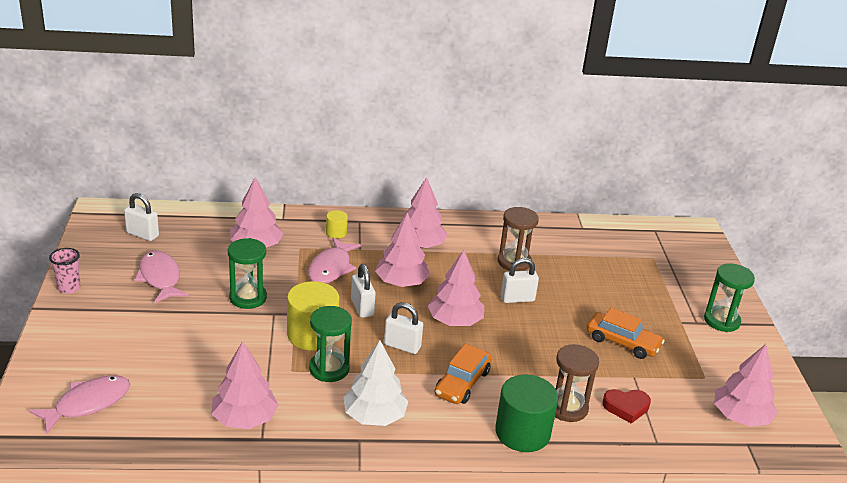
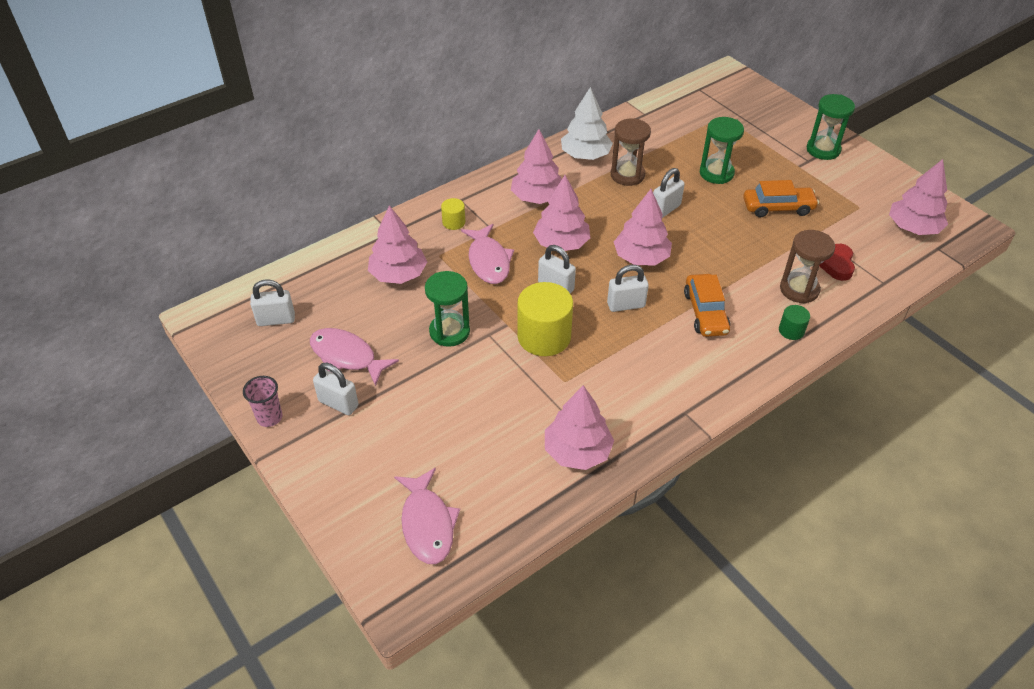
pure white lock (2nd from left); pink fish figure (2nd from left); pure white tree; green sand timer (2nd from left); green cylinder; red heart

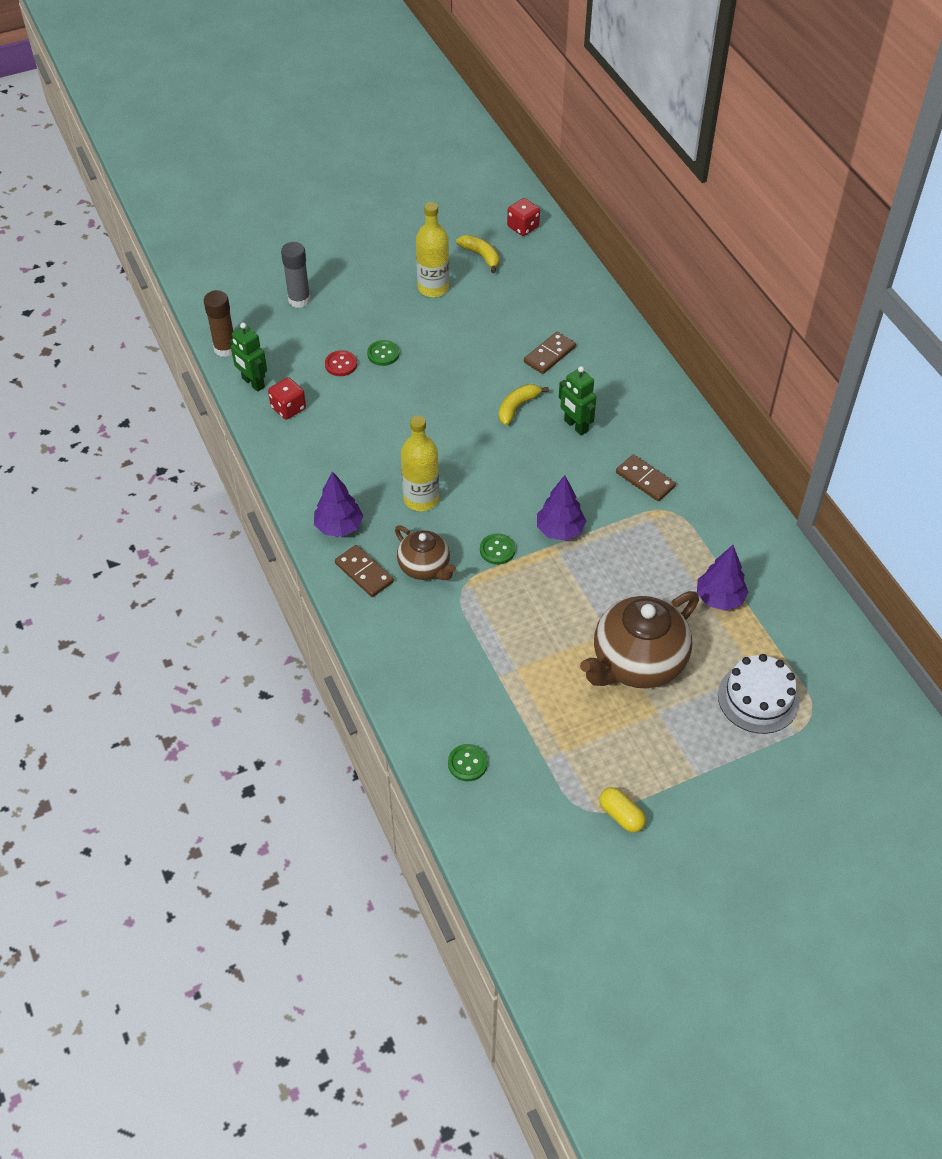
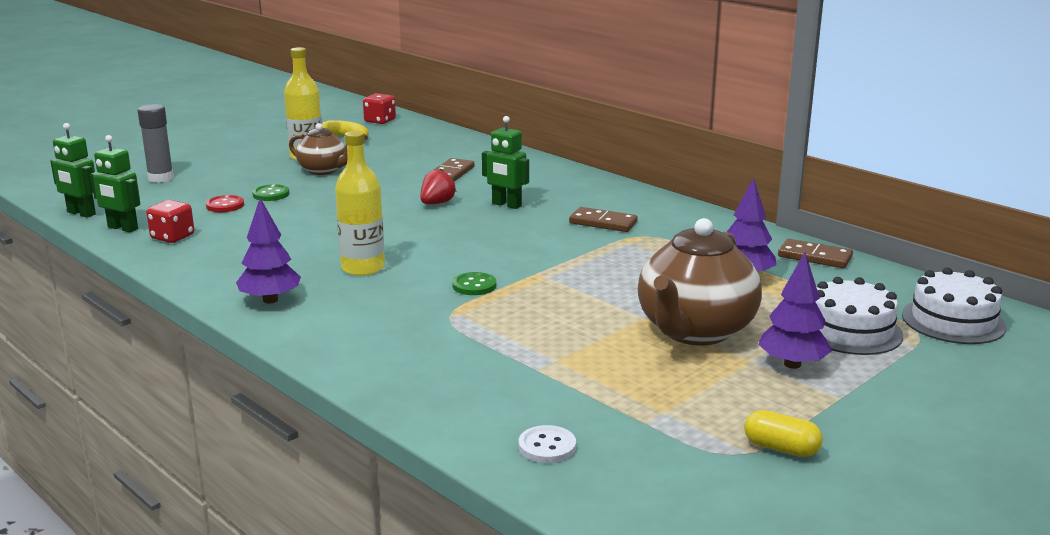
green robot figure (1st from left); dark brown china teapot (1st from left); red berry; pure white button; purple tree (3rd from left); dark brown domino tile (3rd from left); pure white layer cake (2nd from left)

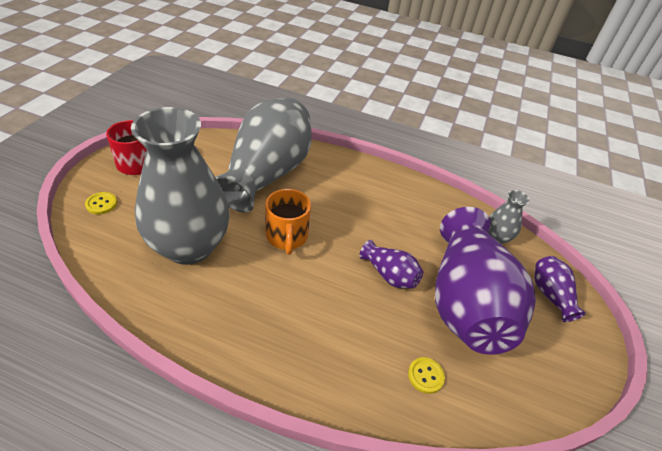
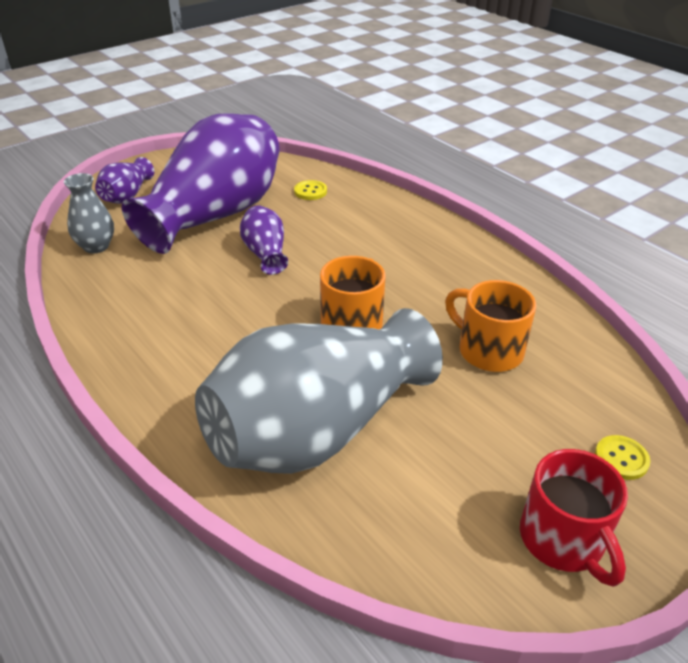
orange coffee mug (2nd from left)

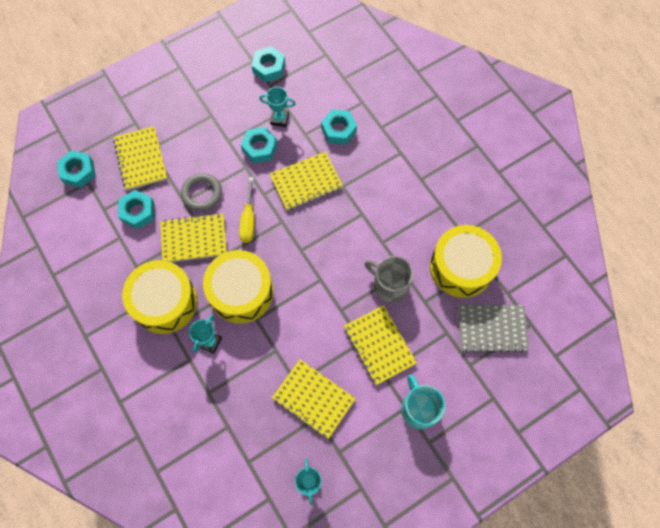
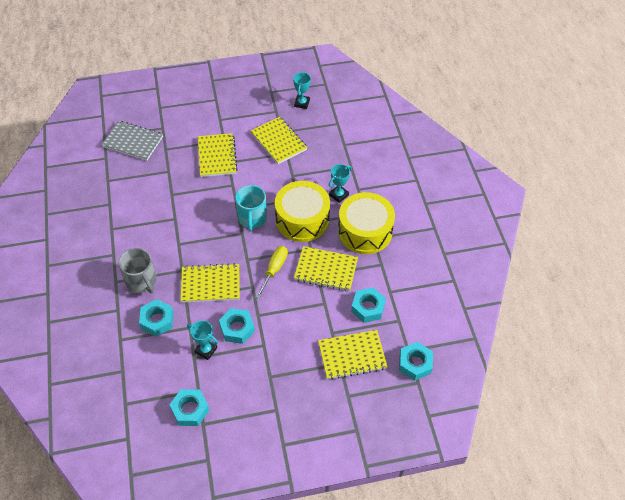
grey coffee mug; turquoise coffee mug; golden exercise book (5th from left); grey torus; golden drum (3rd from left in the first image)

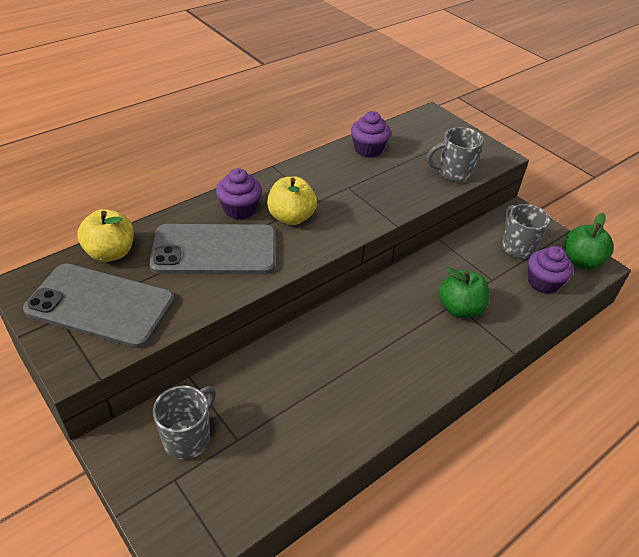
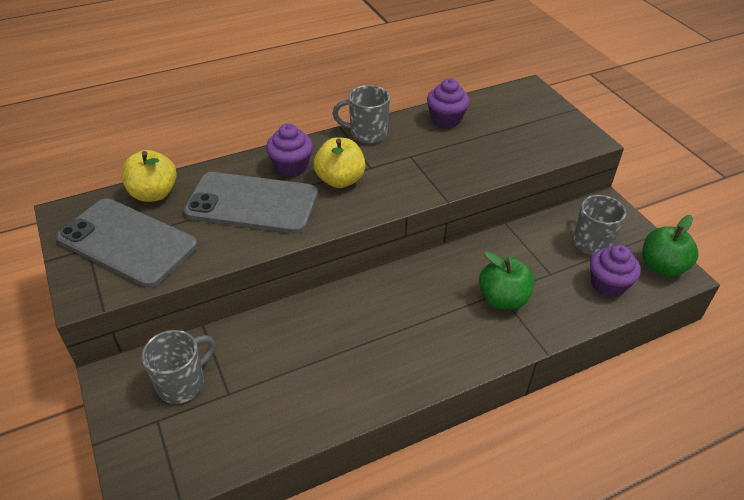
grey coffee mug (2nd from left)

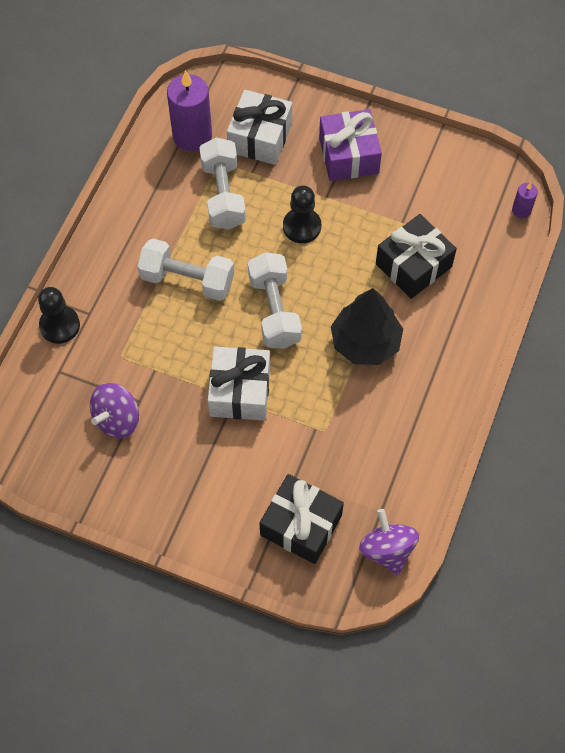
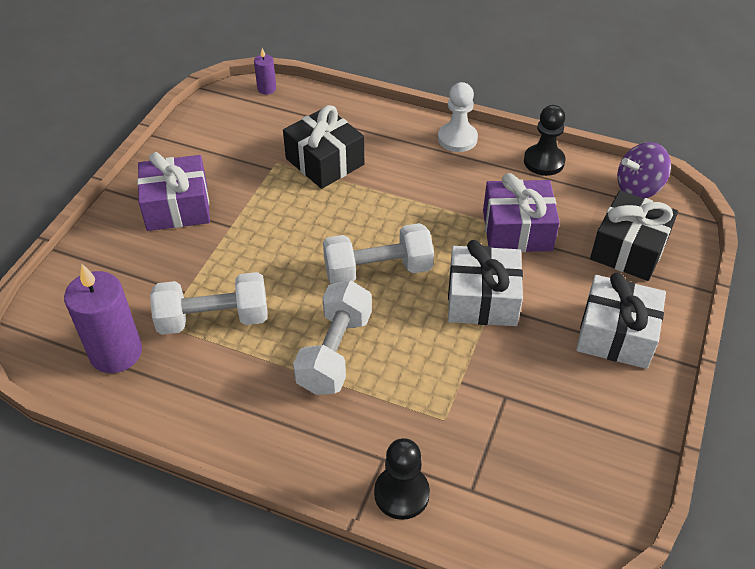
pure white game pawn; purple wrapped gift (2nd from left); ebony game pawn (2nd from left); pure white wrapped gift (2nd from left); purple toy top (1st from left in the first image); ebony tree

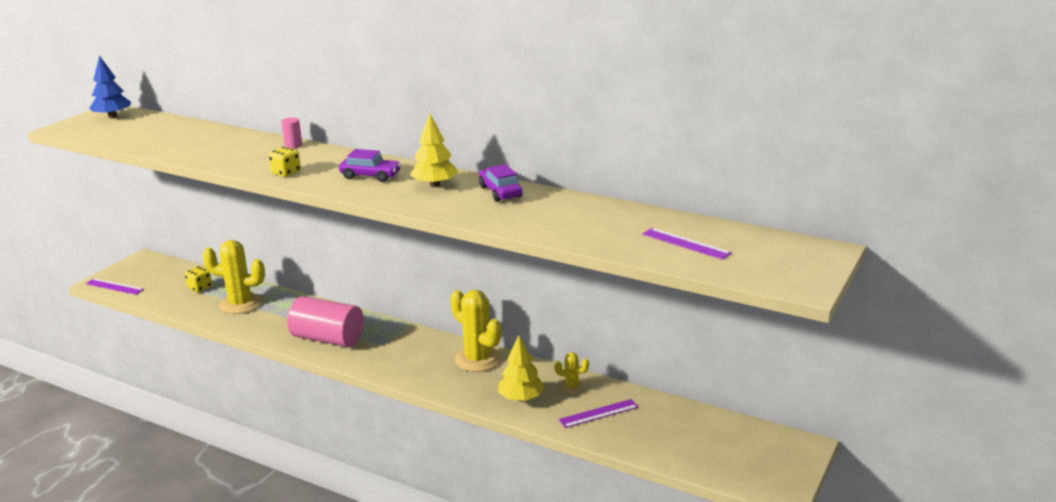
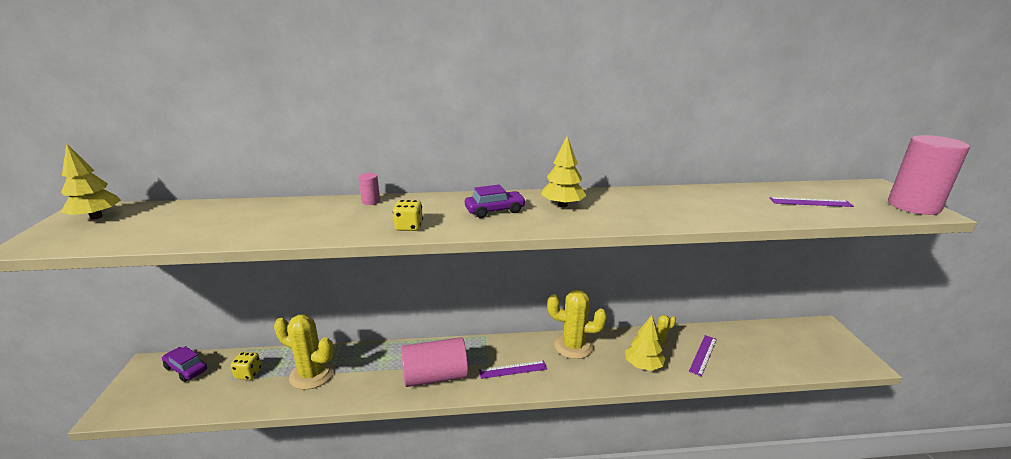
golden tree (1st from left); purple toy car (1st from left); golden prickly plant (1st from left); purple ruler (1st from left); pink cylinder (3rd from left)

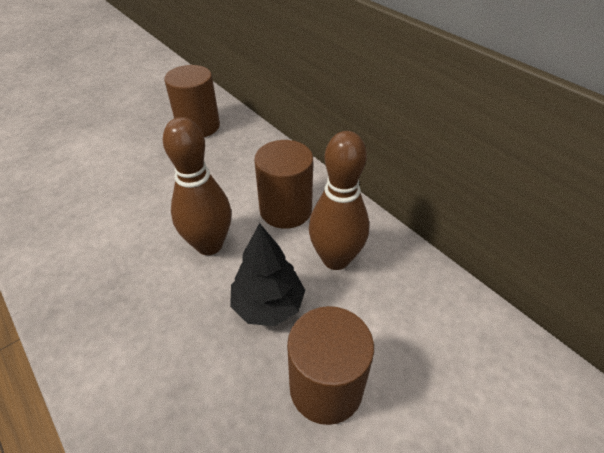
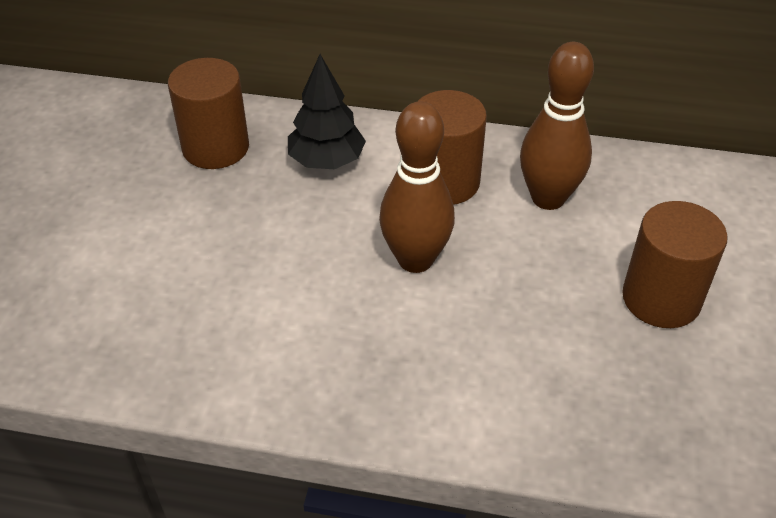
ebony tree

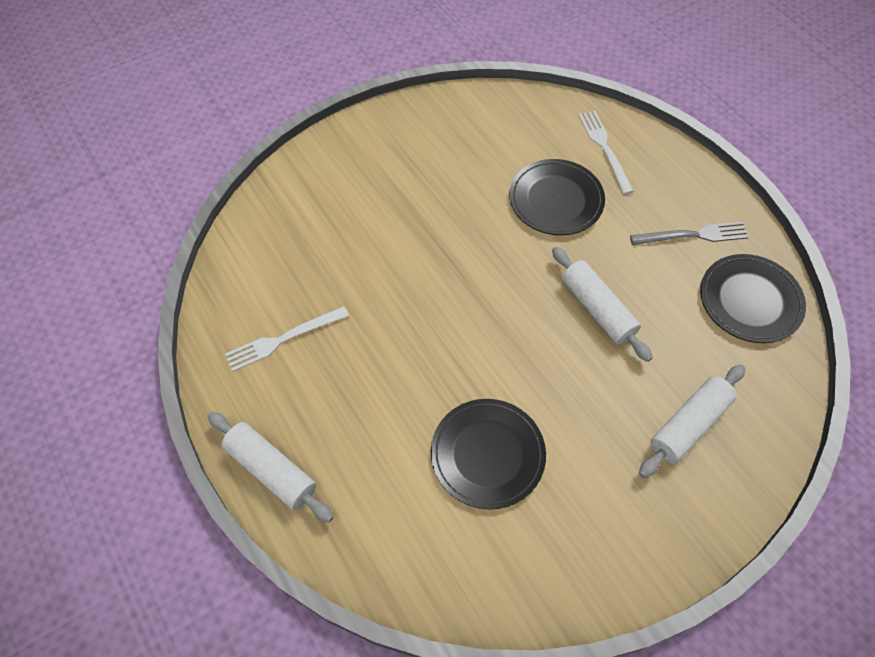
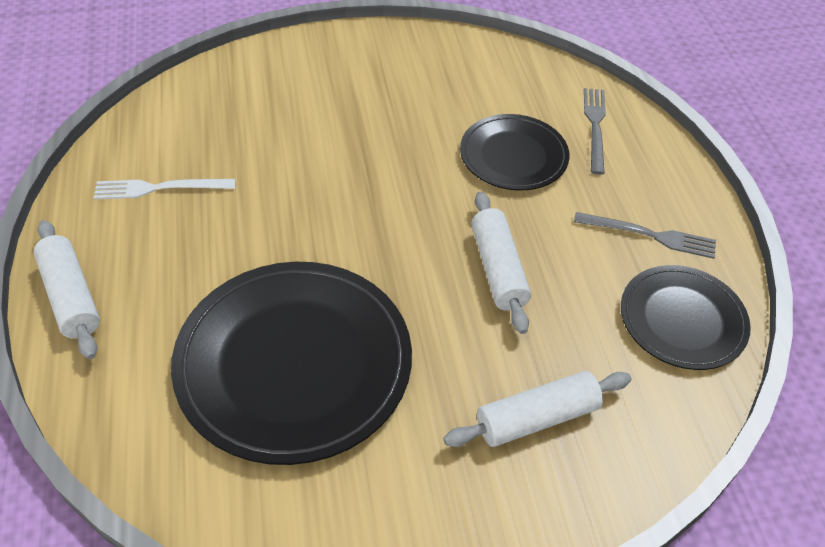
ebony dinner plate (1st from left); grey table fork (1st from left)

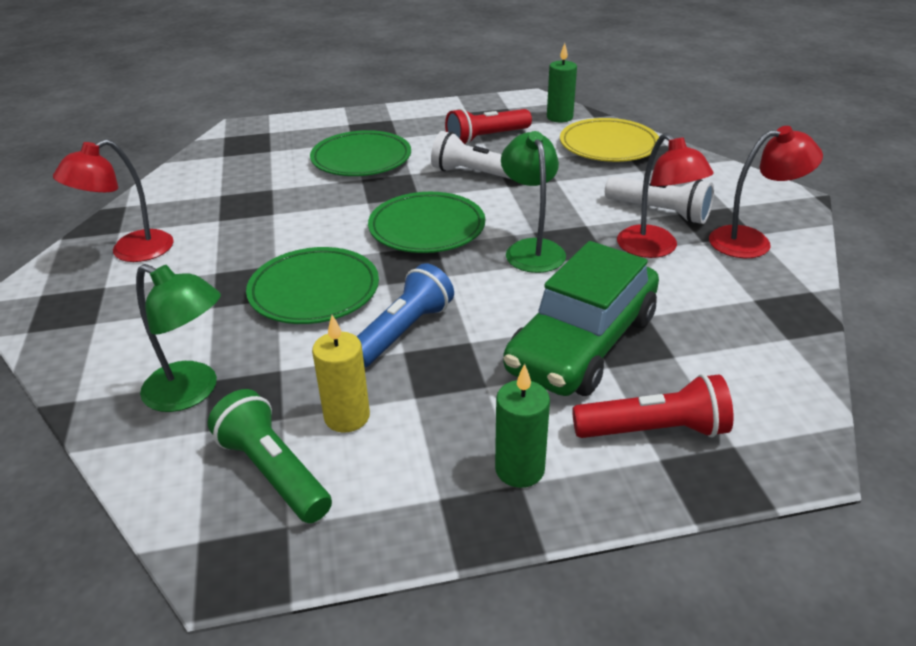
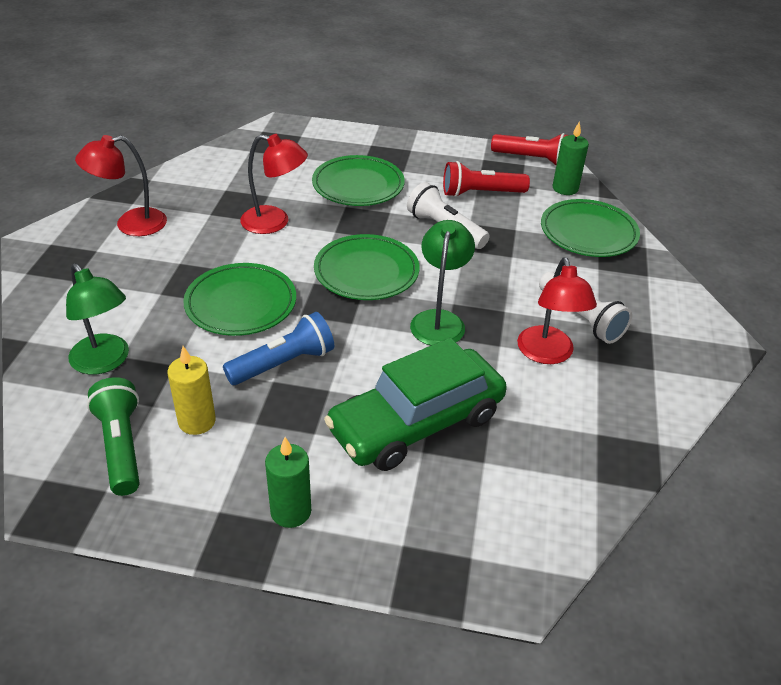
red lamp (2nd from left); red flashlight (2nd from left); green dinner plate (4th from left)

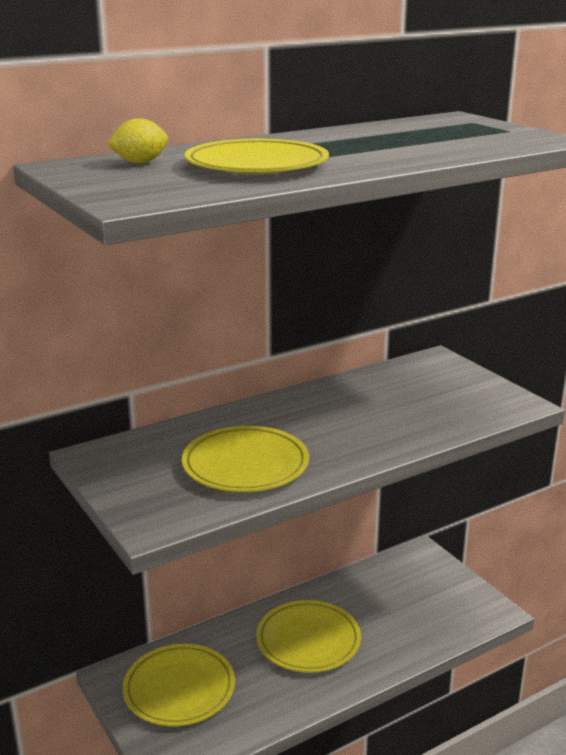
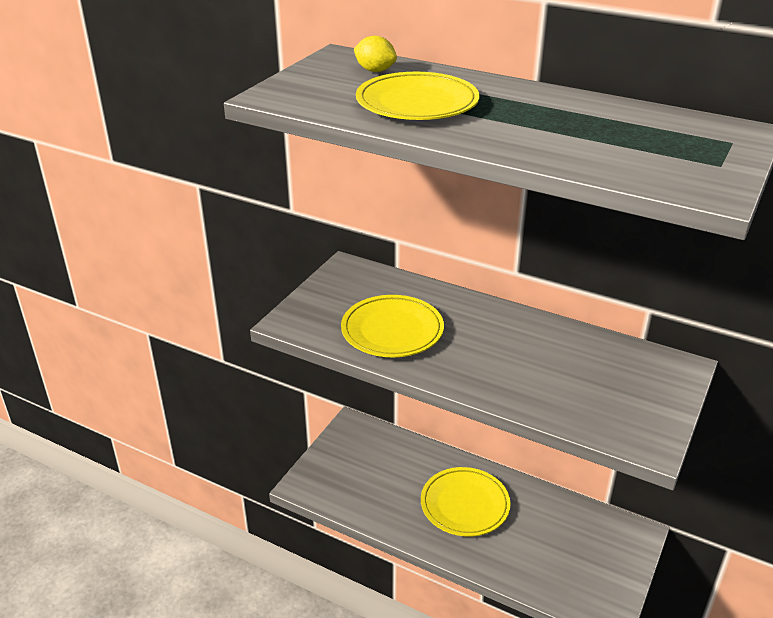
golden dinner plate (1st from left in the first image)

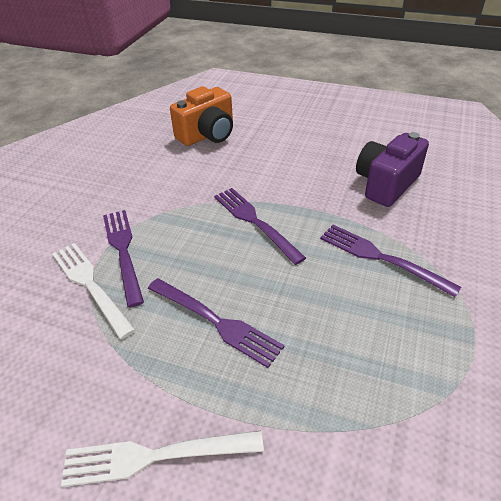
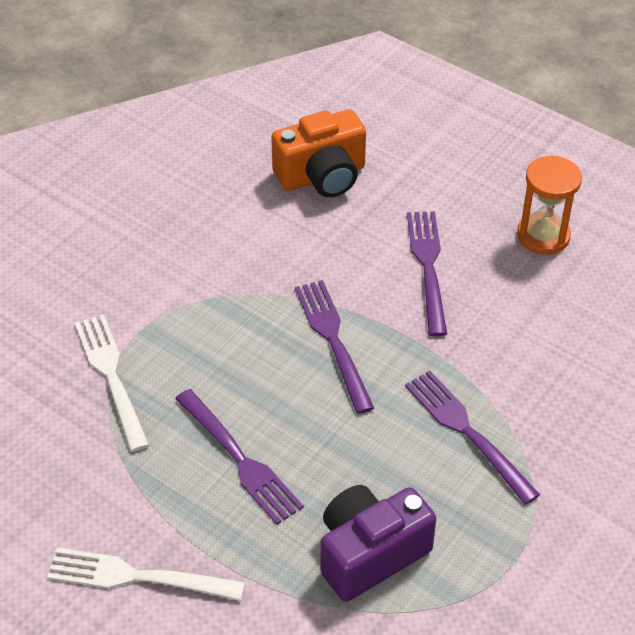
purple camera; purple table fork (3rd from left); orange sand timer

